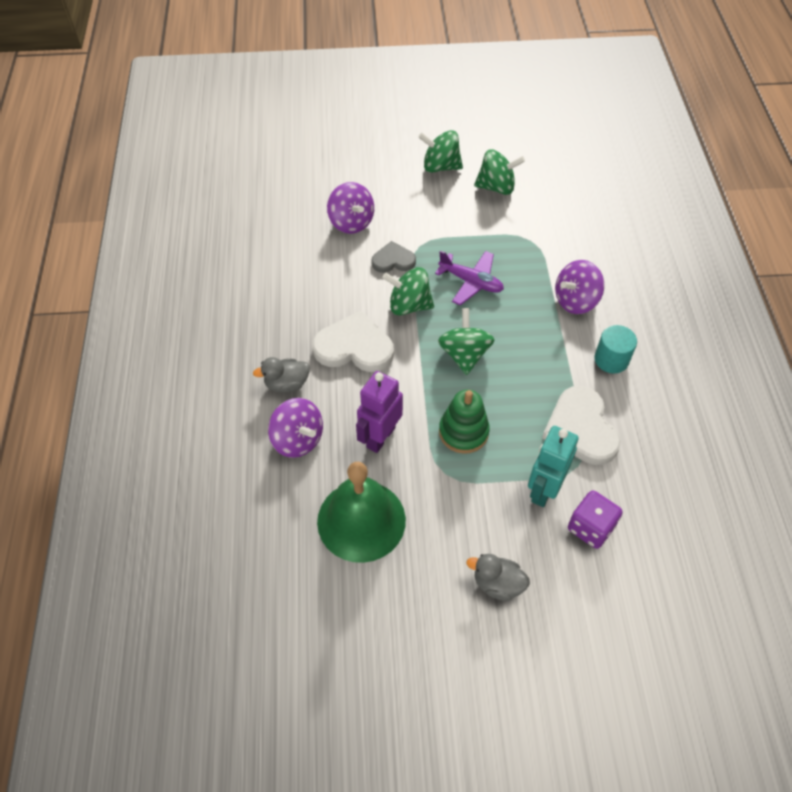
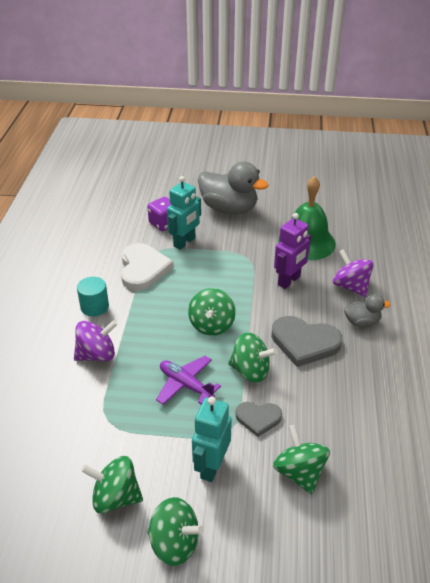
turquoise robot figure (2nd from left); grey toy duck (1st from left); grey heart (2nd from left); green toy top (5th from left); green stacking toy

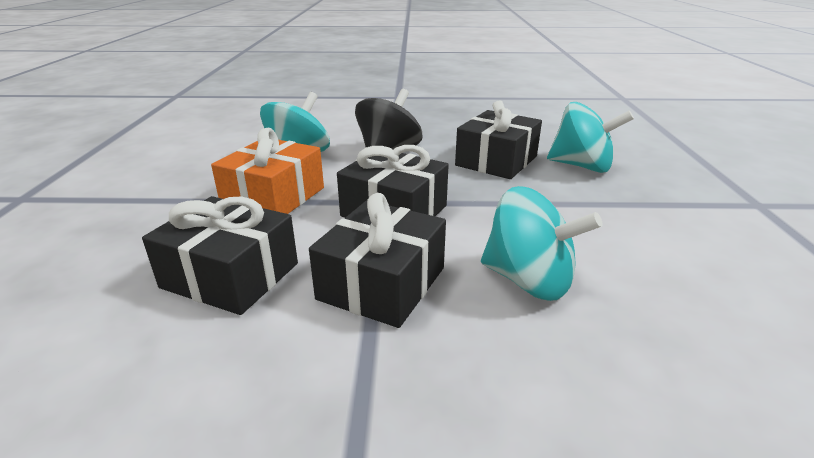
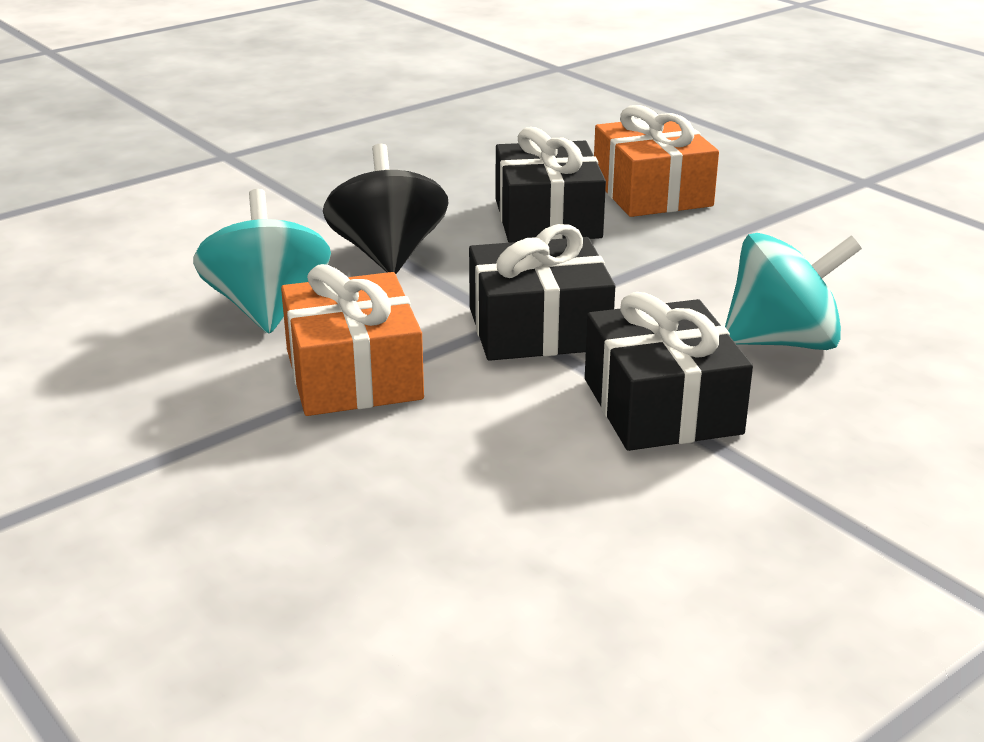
orange wrapped gift (2nd from left); ebony wrapped gift (1st from left in the first image)

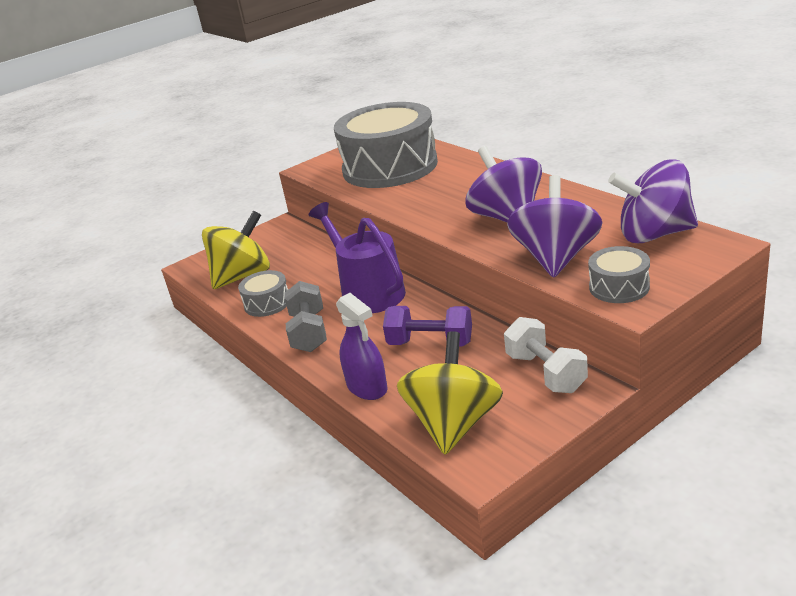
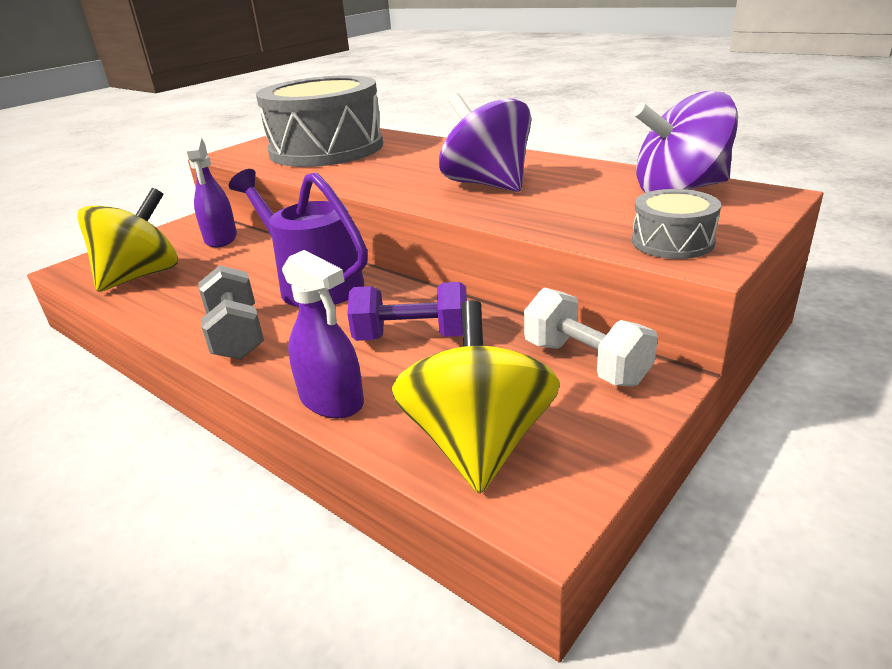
purple spray cleaner (1st from left); grey drum (1st from left in the first image); purple toy top (2nd from left in the first image)

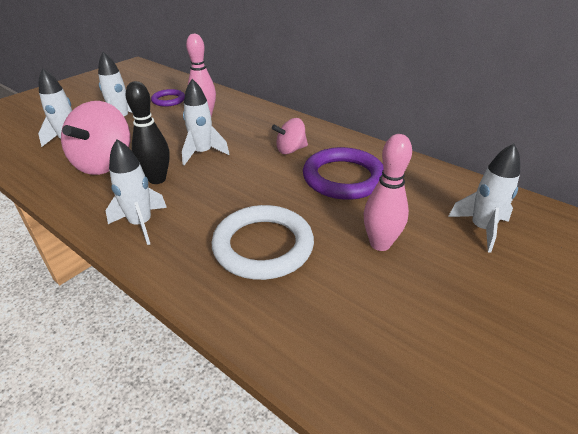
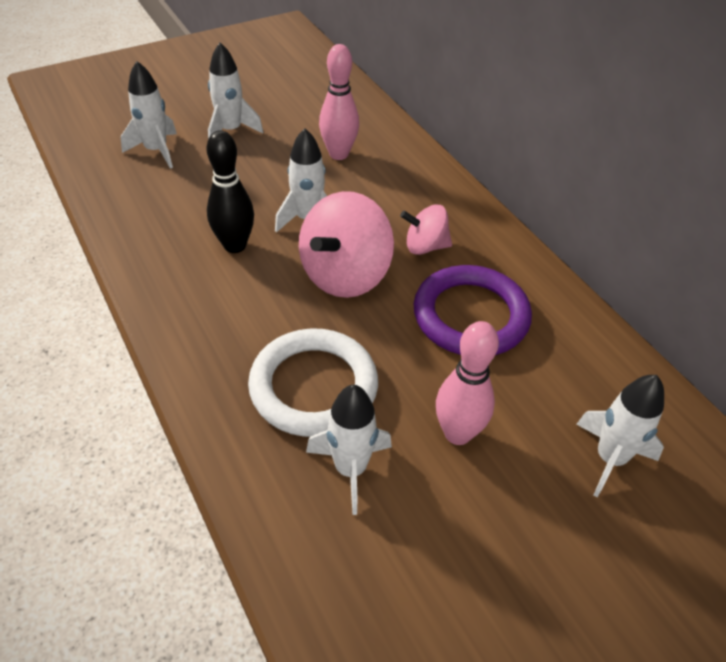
pink toy top (1st from left); pure white toy rocket (4th from left); purple torus (1st from left in the first image)

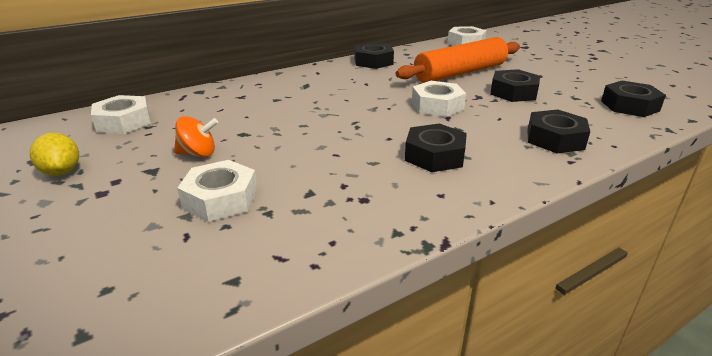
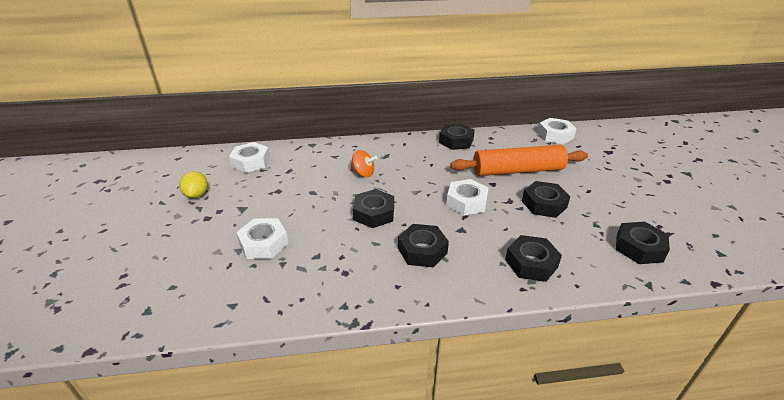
orange toy top; ebony hex nut (1st from left)

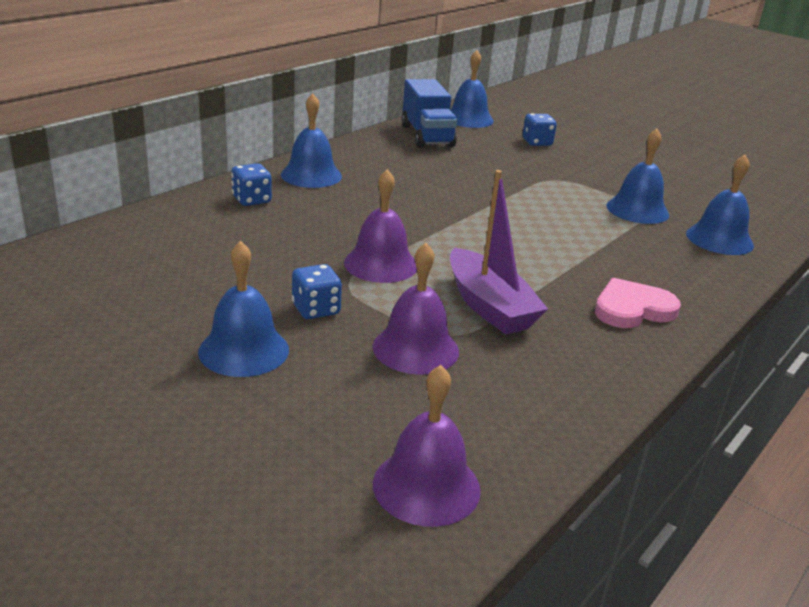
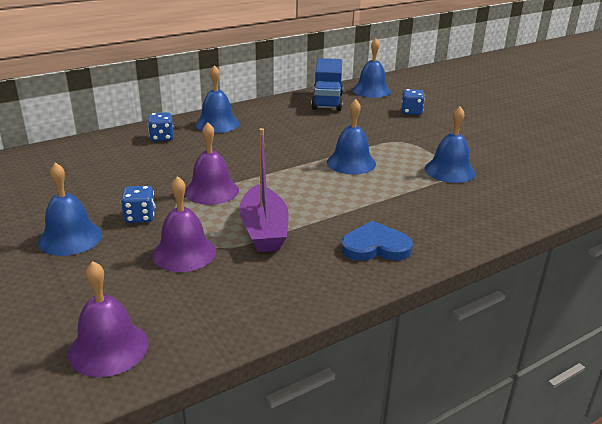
blue hand bell (3rd from left); blue heart

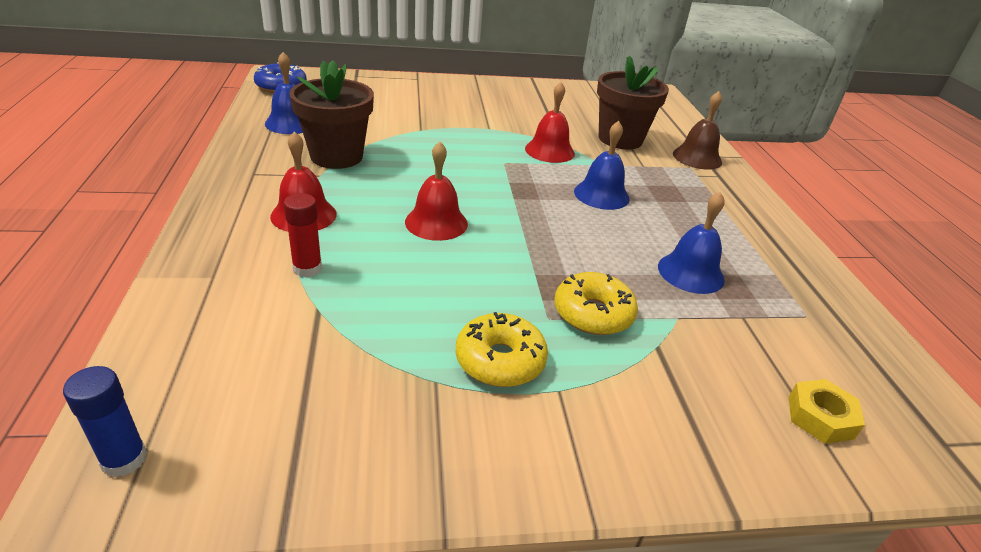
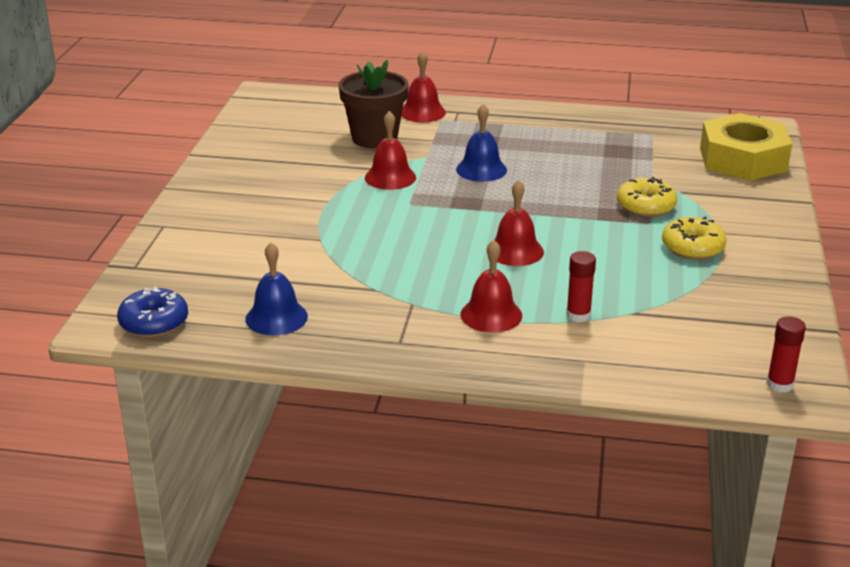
red hand bell (2nd from left); golden hex nut; red glue (2nd from left); dark brown plant pot (1st from left in the first image); blue hand bell (3rd from left in the first image)

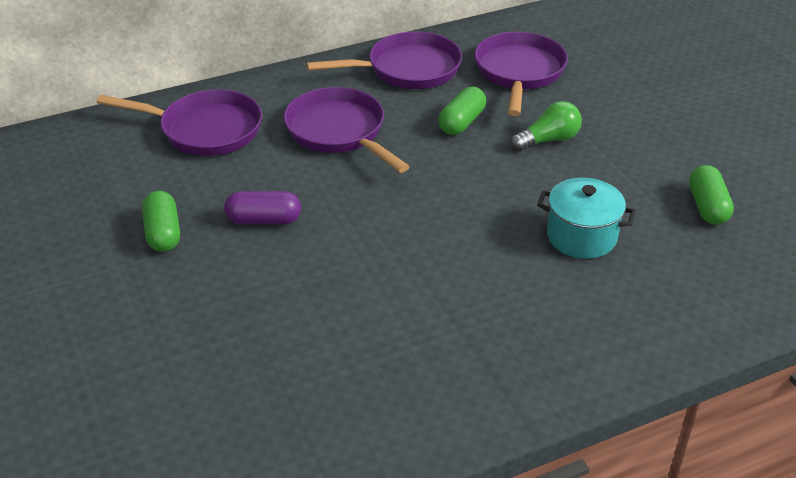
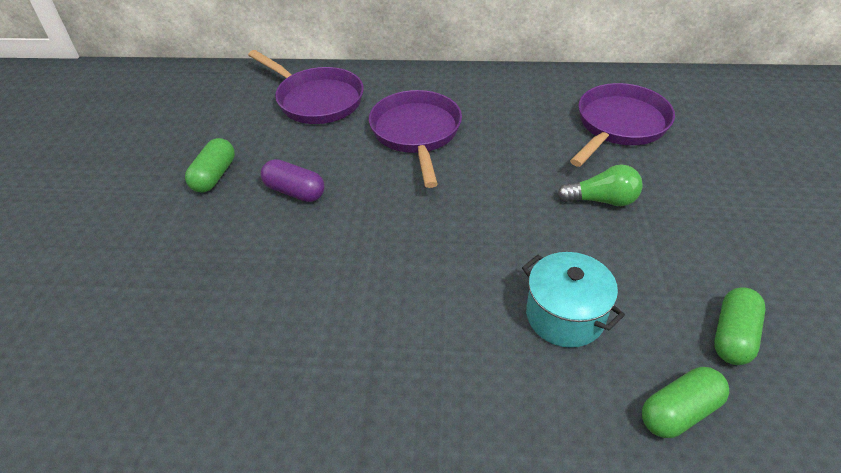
green pill (2nd from left); purple skillet (3rd from left in the first image)

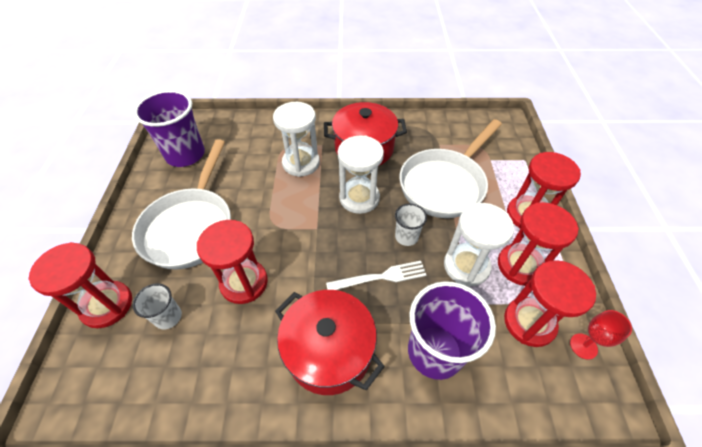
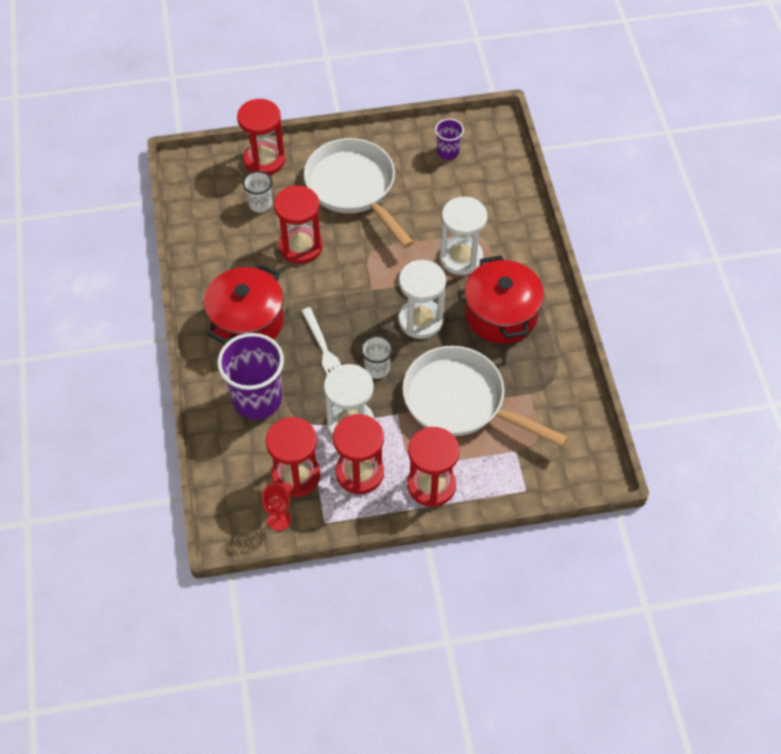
pure white skillet (1st from left); purple cup (2nd from left)

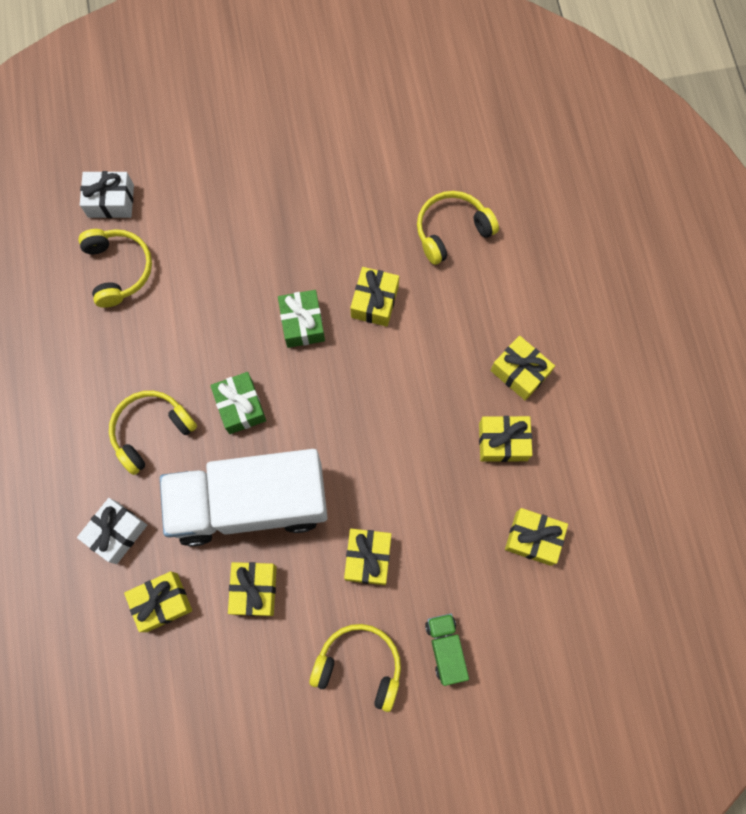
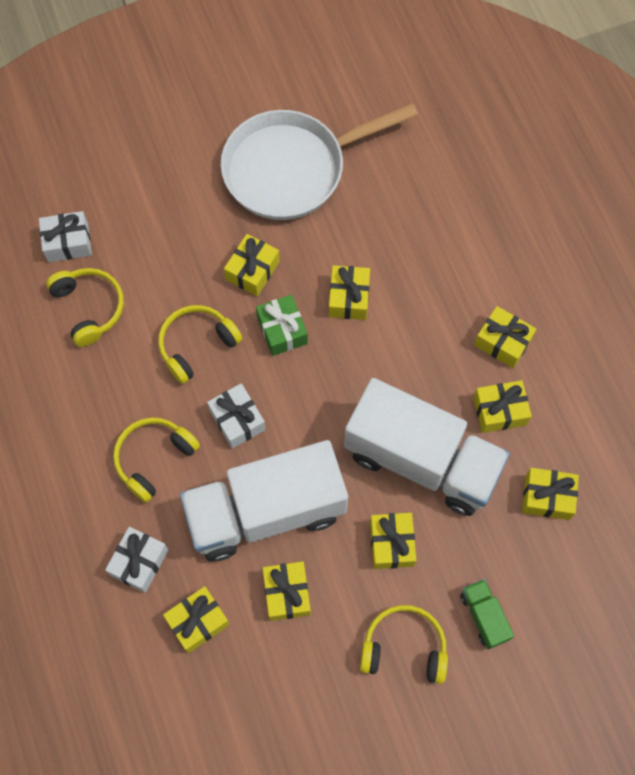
golden over-ear headphones (3rd from left); pure white wrapped gift (3rd from left); pure white skillet; golden wrapped gift (2nd from left); pure white truck (2nd from left)

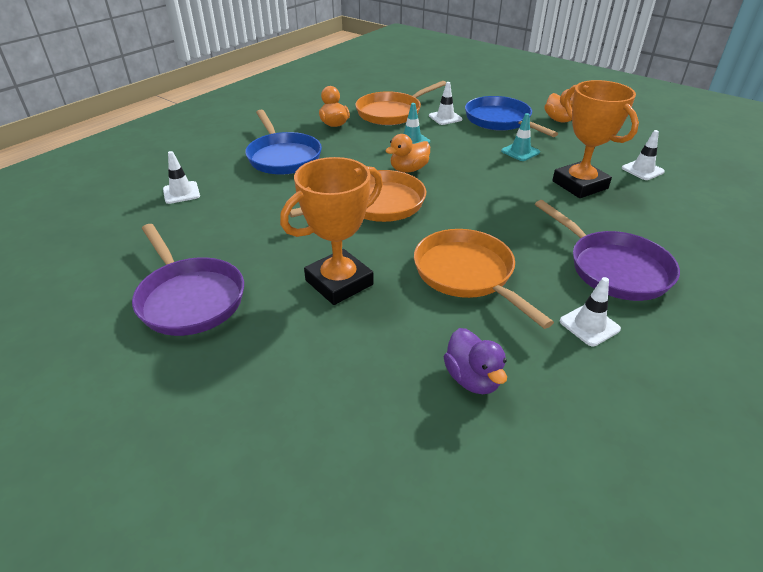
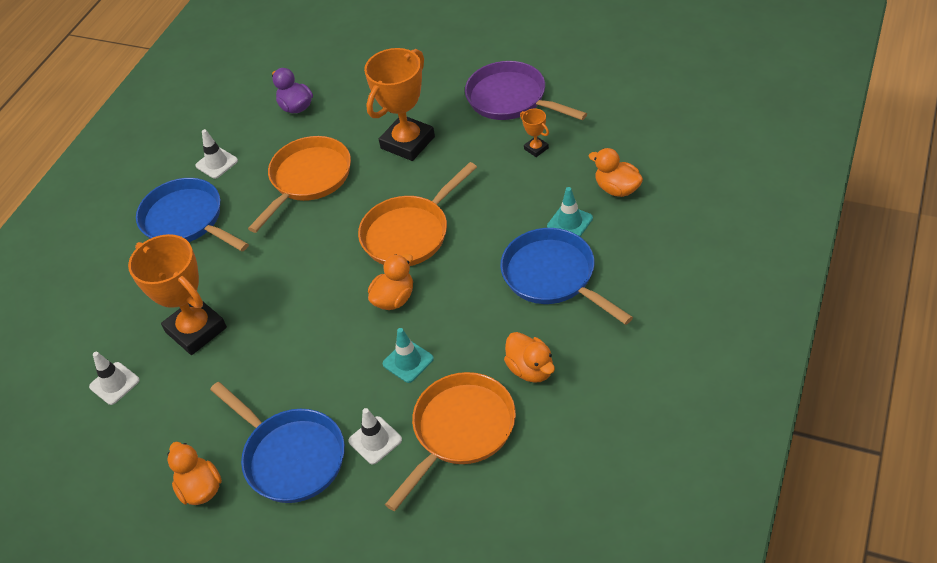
blue skillet (1st from left); orange skillet (1st from left); orange prize cup (3rd from left); turquoise safety cone (2nd from left); orange toy duck (4th from left)

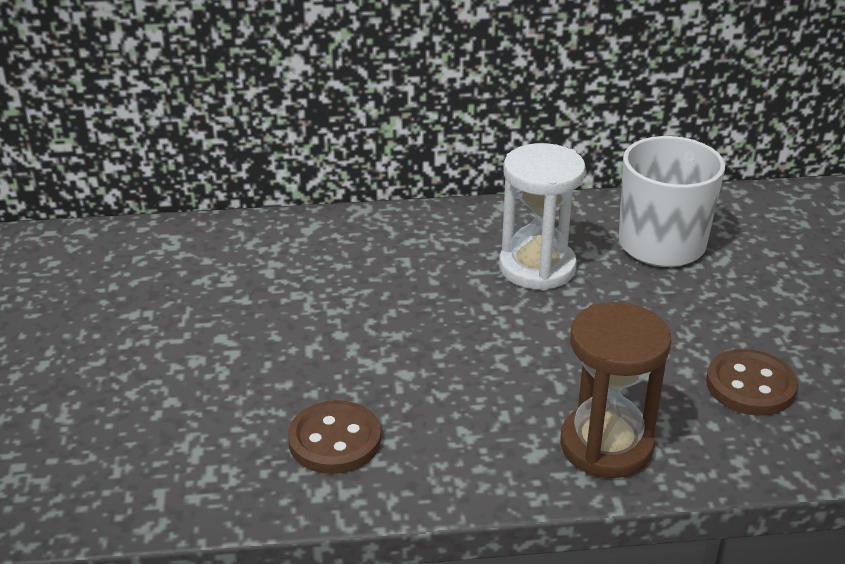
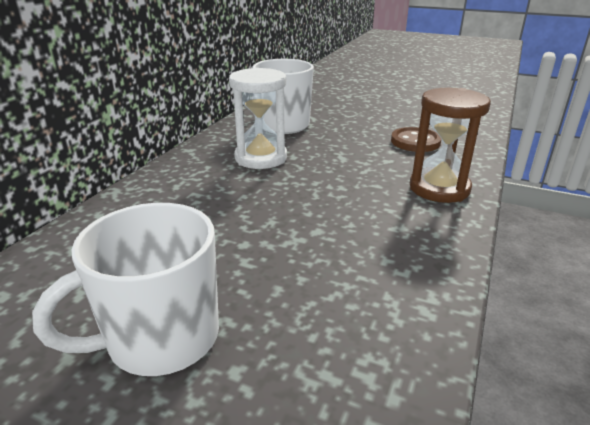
pure white coffee mug (1st from left); dark brown button (1st from left in the first image)

